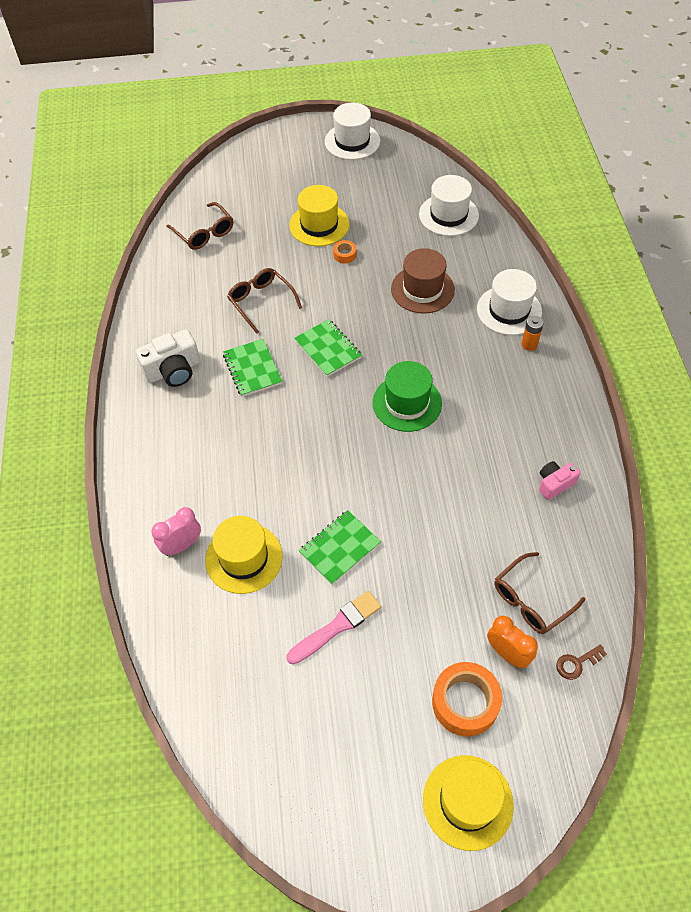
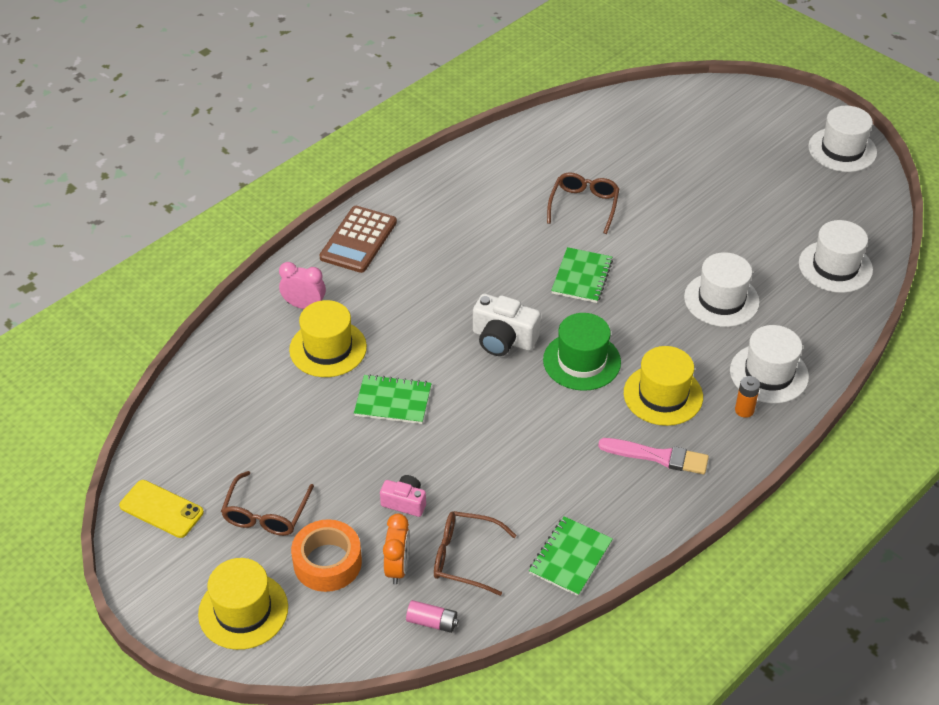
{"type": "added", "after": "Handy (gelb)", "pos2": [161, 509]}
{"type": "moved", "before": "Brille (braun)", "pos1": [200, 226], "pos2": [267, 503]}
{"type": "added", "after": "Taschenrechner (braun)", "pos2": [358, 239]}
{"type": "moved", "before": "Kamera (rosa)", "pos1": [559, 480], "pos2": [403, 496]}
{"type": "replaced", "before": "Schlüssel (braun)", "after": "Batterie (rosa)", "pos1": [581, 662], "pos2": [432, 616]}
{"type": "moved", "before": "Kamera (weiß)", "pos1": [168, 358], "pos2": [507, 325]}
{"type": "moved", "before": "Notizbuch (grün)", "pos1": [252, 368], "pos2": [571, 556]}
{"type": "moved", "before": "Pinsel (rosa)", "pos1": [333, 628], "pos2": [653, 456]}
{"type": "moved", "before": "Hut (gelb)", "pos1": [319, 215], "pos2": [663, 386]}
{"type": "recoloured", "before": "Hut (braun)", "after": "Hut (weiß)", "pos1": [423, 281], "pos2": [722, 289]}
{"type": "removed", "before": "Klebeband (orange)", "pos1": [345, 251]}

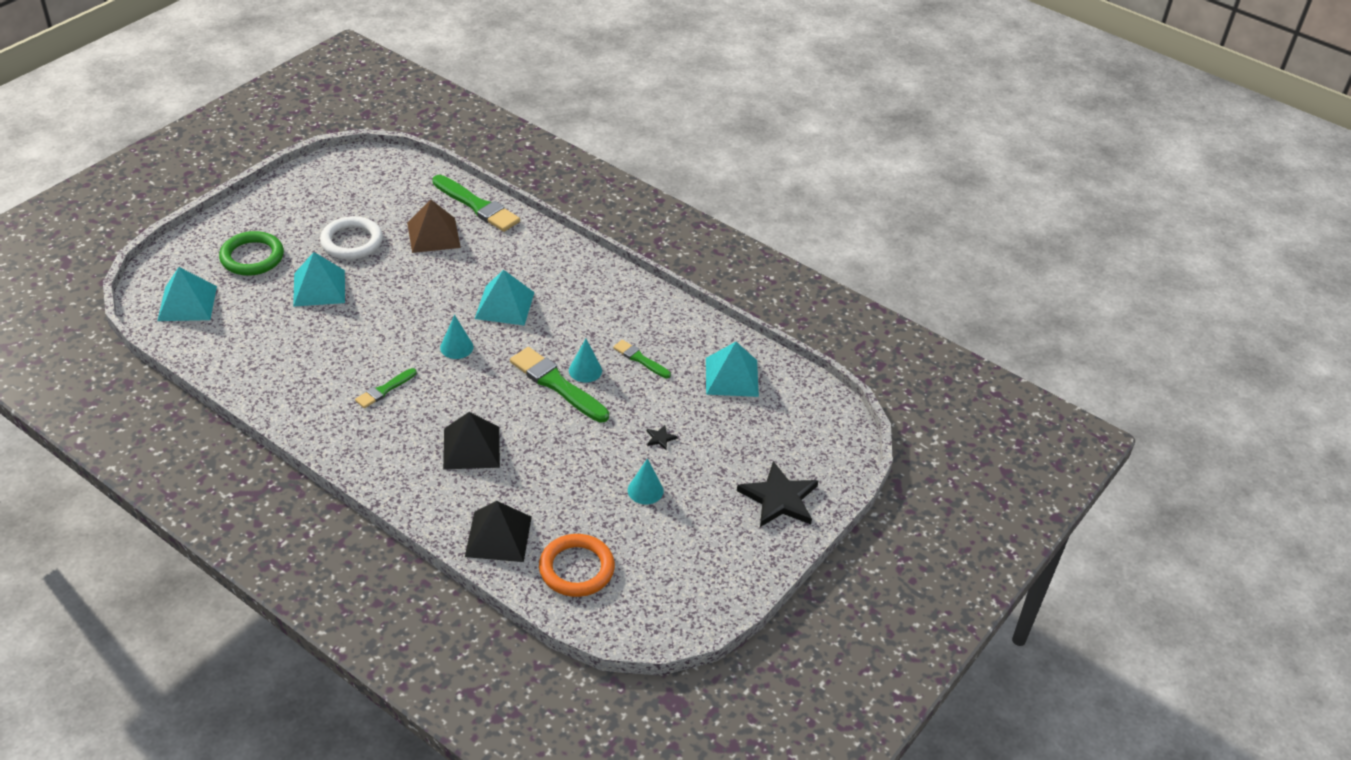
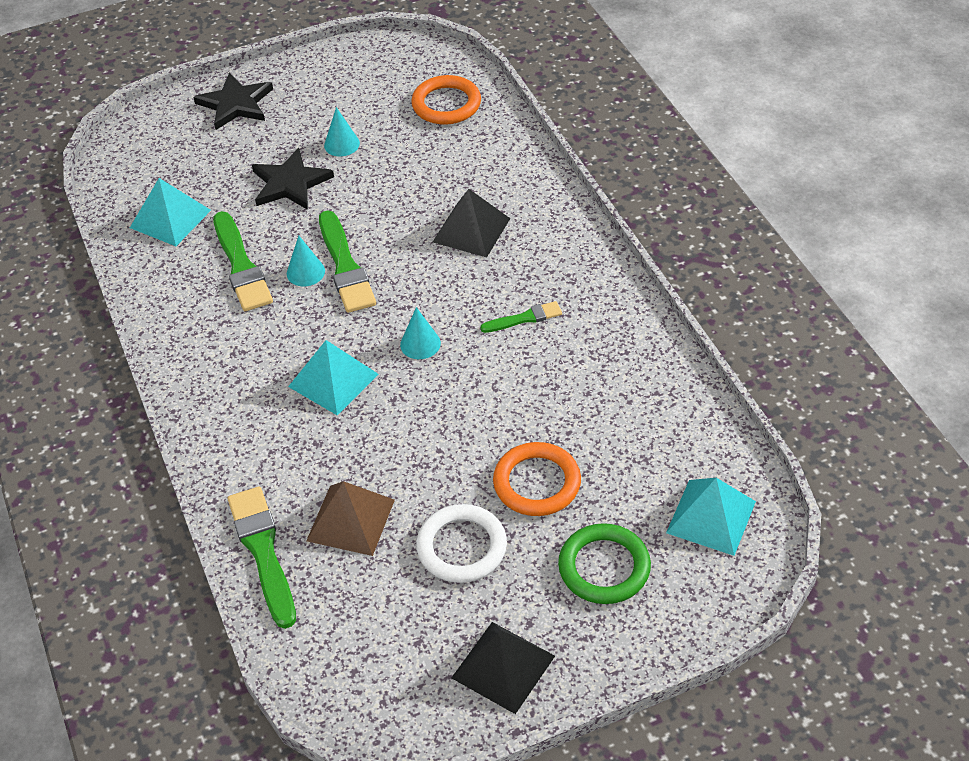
{"type": "resized", "before": "Pinsel (grün)", "pos1": [642, 359], "pos2": [243, 261], "scale": 1.8}
{"type": "resized", "before": "Stern (schwarz)", "pos1": [662, 437], "pos2": [293, 179], "scale": 2.49}
{"type": "moved", "before": "Pyramide (schwarz)", "pos1": [498, 531], "pos2": [503, 668]}
{"type": "replaced", "before": "Pyramide (türkis)", "after": "Ring (orange)", "pos1": [319, 279], "pos2": [537, 479]}

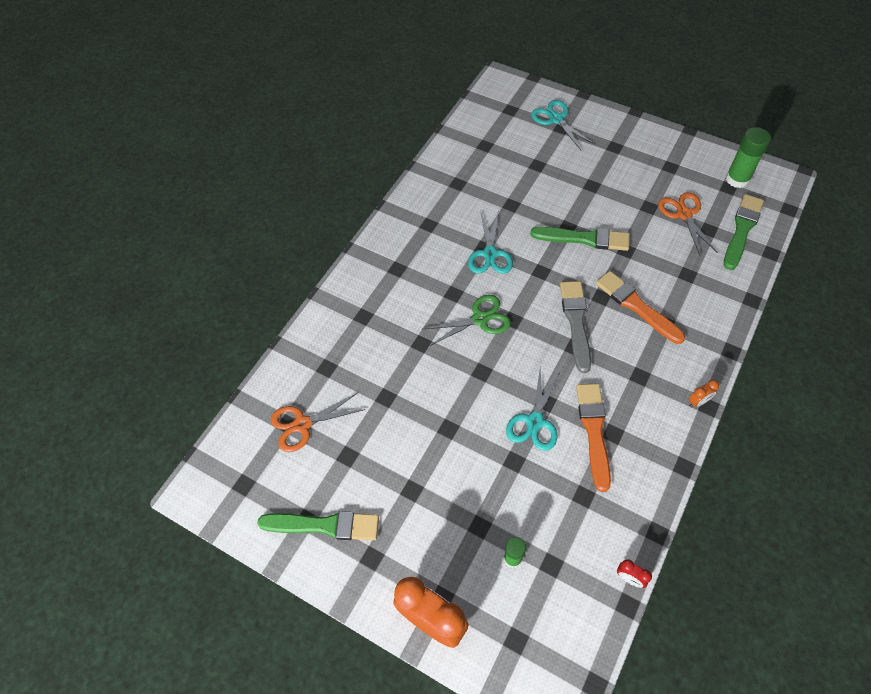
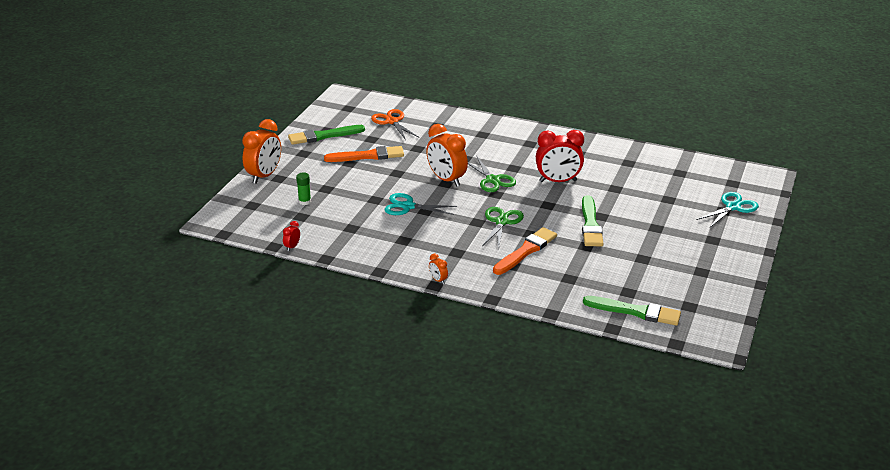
{"type": "turned", "before": "Pinsel (grün)", "pos1": [318, 525], "pos2": [326, 135], "turn": 75}
{"type": "moved", "before": "Pinsel (orange)", "pos1": [593, 437], "pos2": [364, 154]}
{"type": "added", "after": "Wecker (orange)", "pos2": [447, 155]}
{"type": "replaced", "before": "Pinsel (grau)", "after": "Schere (grün)", "pos1": [575, 327], "pos2": [503, 228]}
{"type": "replaced", "before": "Schere (türkis)", "after": "Wecker (rot)", "pos1": [490, 242], "pos2": [560, 156]}
{"type": "removed", "before": "Schere (orange)", "pos1": [688, 224]}
{"type": "removed", "before": "Klebestift (grün)", "pos1": [748, 157]}

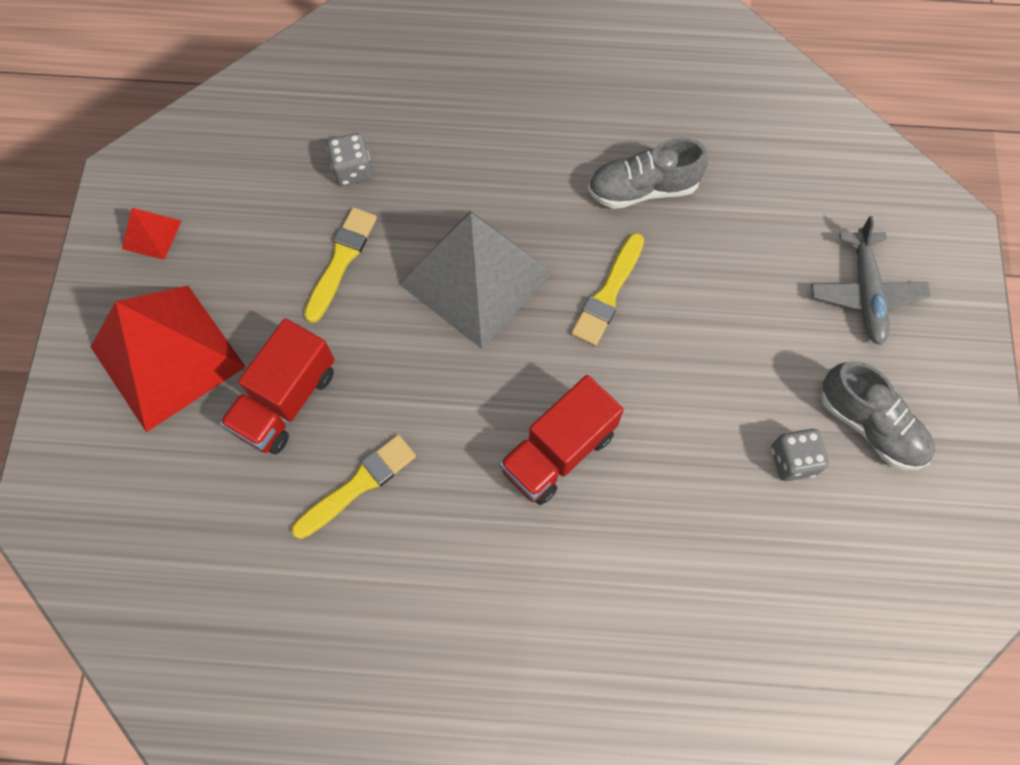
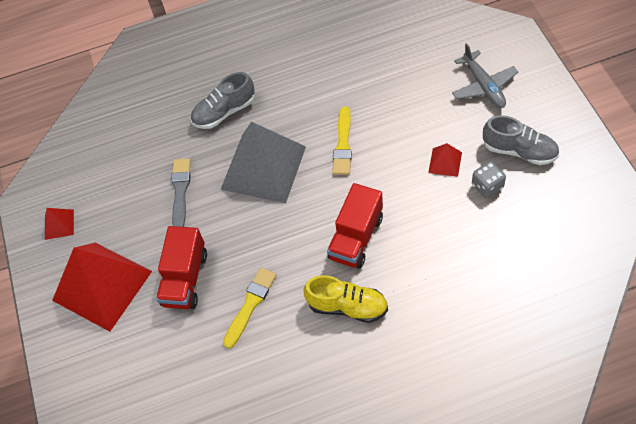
{"type": "recoloured", "before": "Pinsel (gelb)", "after": "Pinsel (grau)", "pos1": [340, 265], "pos2": [181, 192]}
{"type": "moved", "before": "Schuh (grau)", "pos1": [648, 173], "pos2": [223, 100]}
{"type": "added", "after": "Schuh (gelb)", "pos2": [346, 299]}
{"type": "added", "after": "Pyramide (rot)", "pos2": [445, 160]}
{"type": "removed", "before": "Spielwürfel (grau)", "pos1": [350, 159]}

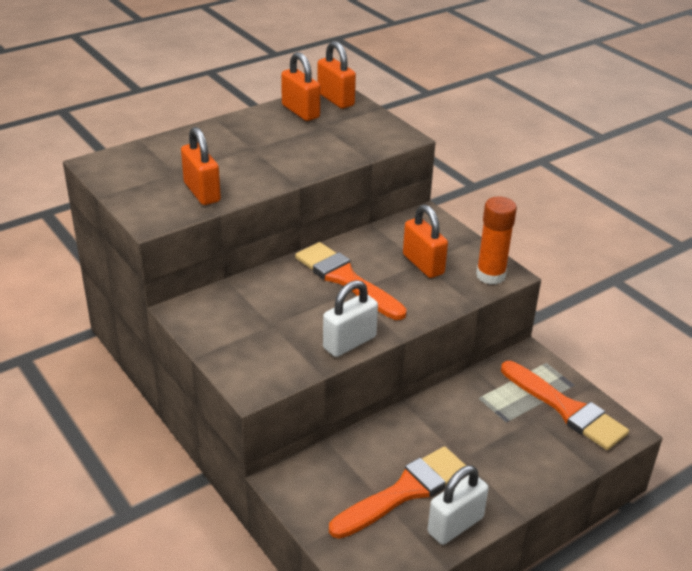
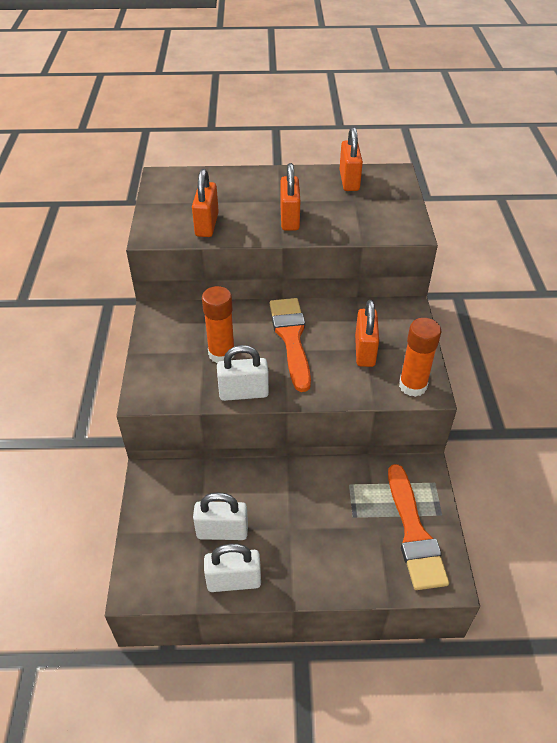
{"type": "replaced", "before": "Pinsel (orange)", "after": "Vorhängeschloss (weiß)", "pos1": [397, 492], "pos2": [220, 516]}
{"type": "added", "after": "Klebestift (orange)", "pos2": [218, 324]}
{"type": "moved", "before": "Vorhängeschloss (orange)", "pos1": [336, 75], "pos2": [290, 197]}

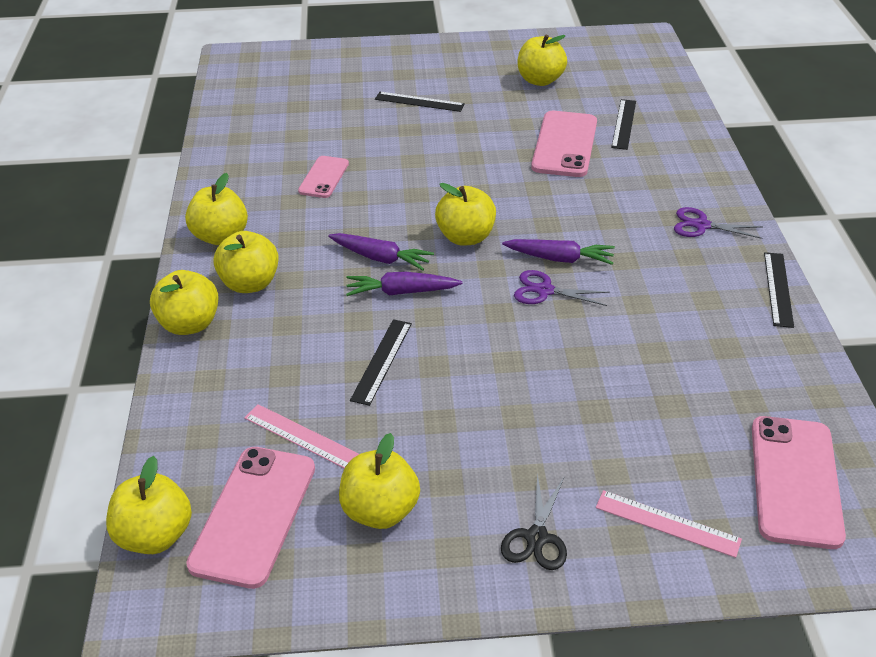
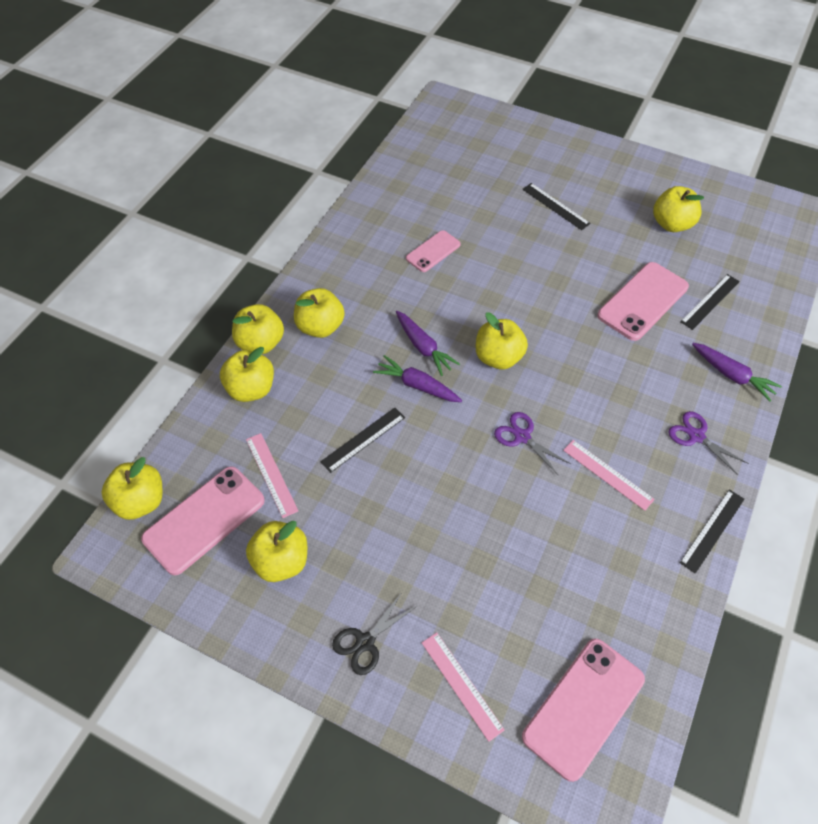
{"type": "moved", "before": "Apfel (gelb)", "pos1": [216, 209], "pos2": [247, 374]}
{"type": "added", "after": "Lineal (rosa)", "pos2": [609, 475]}
{"type": "moved", "before": "Karotte (lila)", "pos1": [558, 252], "pos2": [737, 372]}

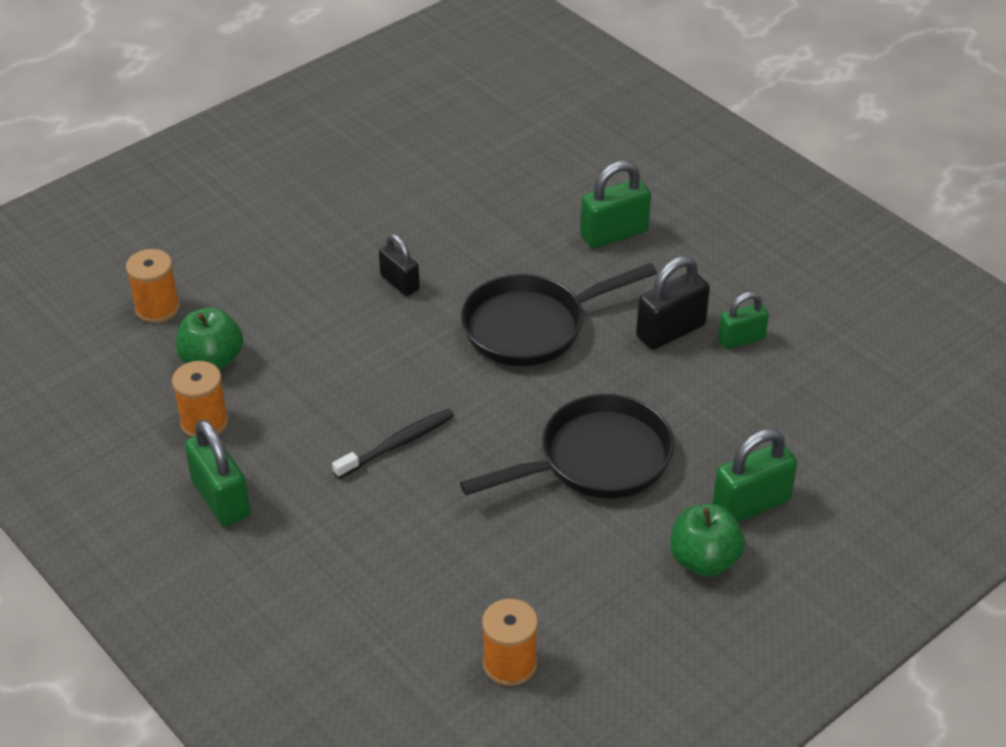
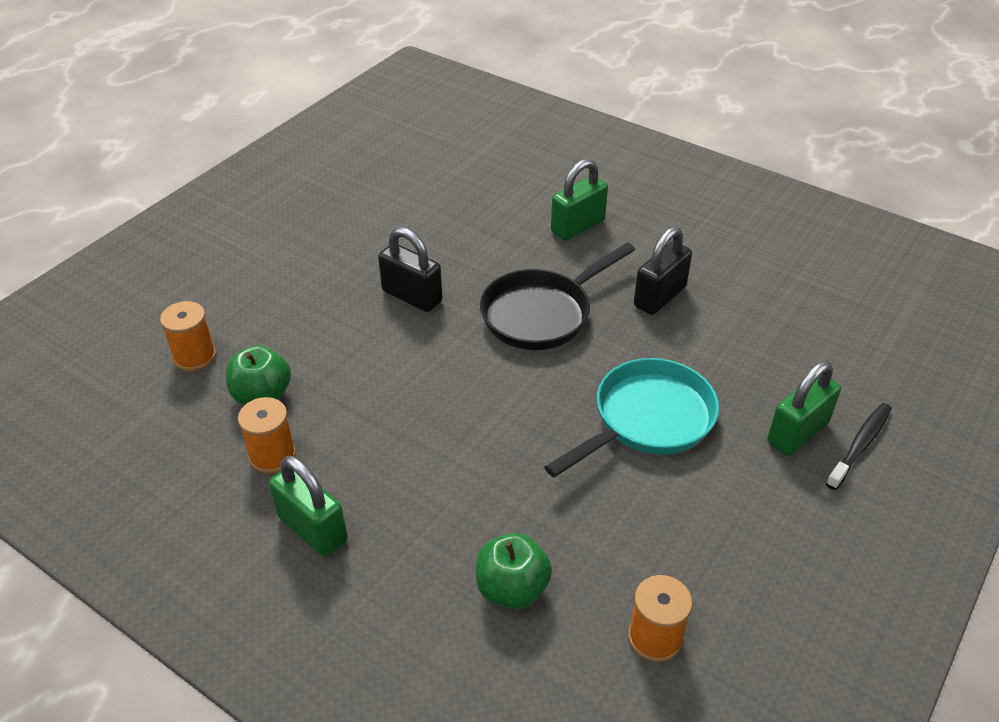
{"type": "resized", "before": "Vorhängeschloss (schwarz)", "pos1": [399, 265], "pos2": [410, 269], "scale": 1.53}
{"type": "moved", "before": "Apfel (grün)", "pos1": [707, 540], "pos2": [514, 571]}
{"type": "recoloured", "before": "Pfanne (schwarz)", "after": "Pfanne (türkis)", "pos1": [567, 446], "pos2": [631, 418]}
{"type": "moved", "before": "Zahnbürste (schwarz)", "pos1": [393, 444], "pos2": [859, 446]}
{"type": "removed", "before": "Vorhängeschloss (grün)", "pos1": [743, 320]}

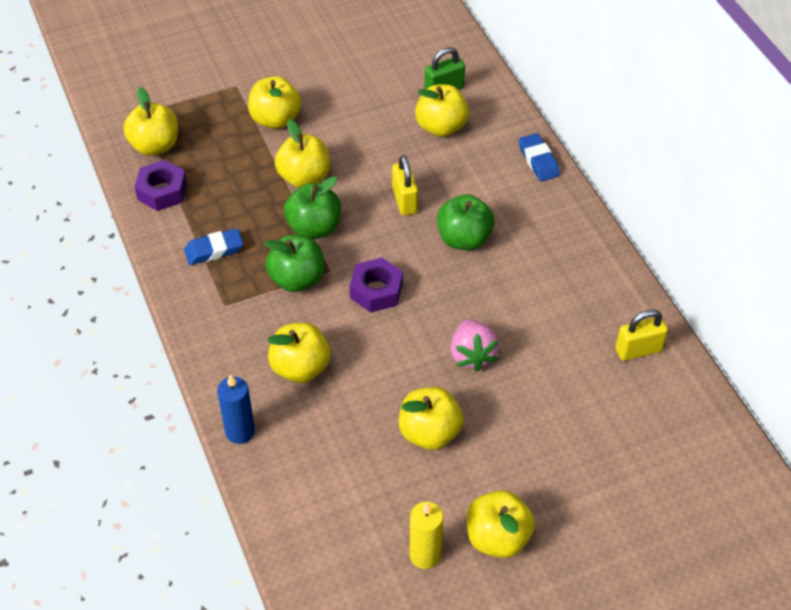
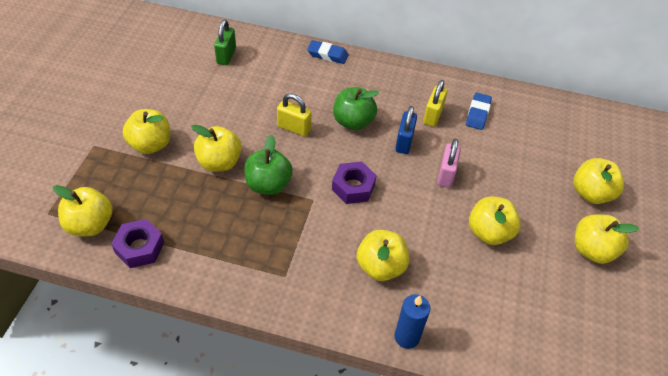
{"type": "added", "after": "Vorhängeschloss (blau)", "pos2": [406, 130]}
{"type": "moved", "before": "Vorhängeschloss (gelb)", "pos1": [642, 335], "pos2": [435, 103]}
{"type": "replaced", "before": "Erdbeere (rosa)", "after": "Vorhängeschloss (rosa)", "pos1": [475, 345], "pos2": [449, 163]}
{"type": "moved", "before": "Radiergummi (blau)", "pos1": [213, 246], "pos2": [479, 111]}
{"type": "moved", "before": "Apfel (gelb)", "pos1": [442, 110], "pos2": [599, 181]}
{"type": "removed", "before": "Apfel (grün)", "pos1": [294, 263]}
{"type": "removed", "before": "Kerze (gelb)", "pos1": [426, 535]}

